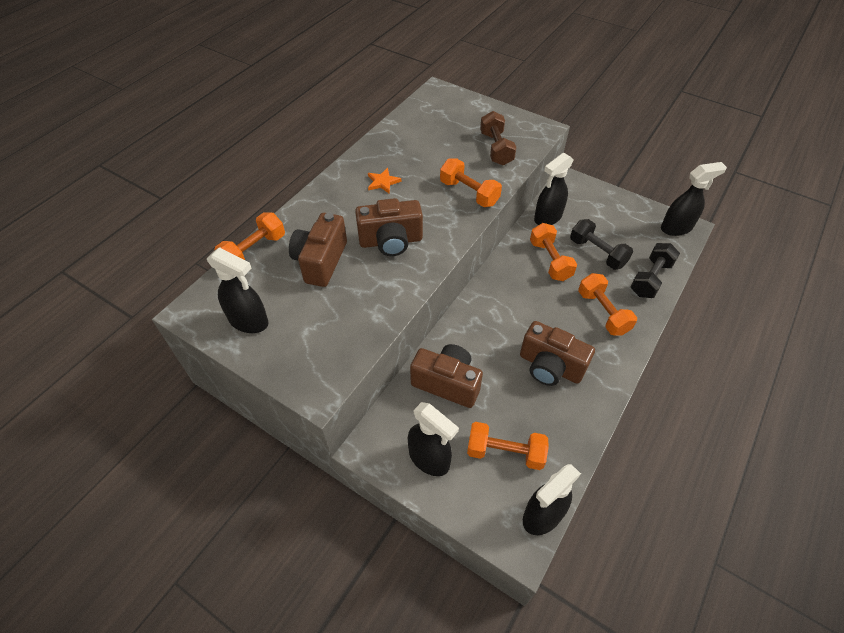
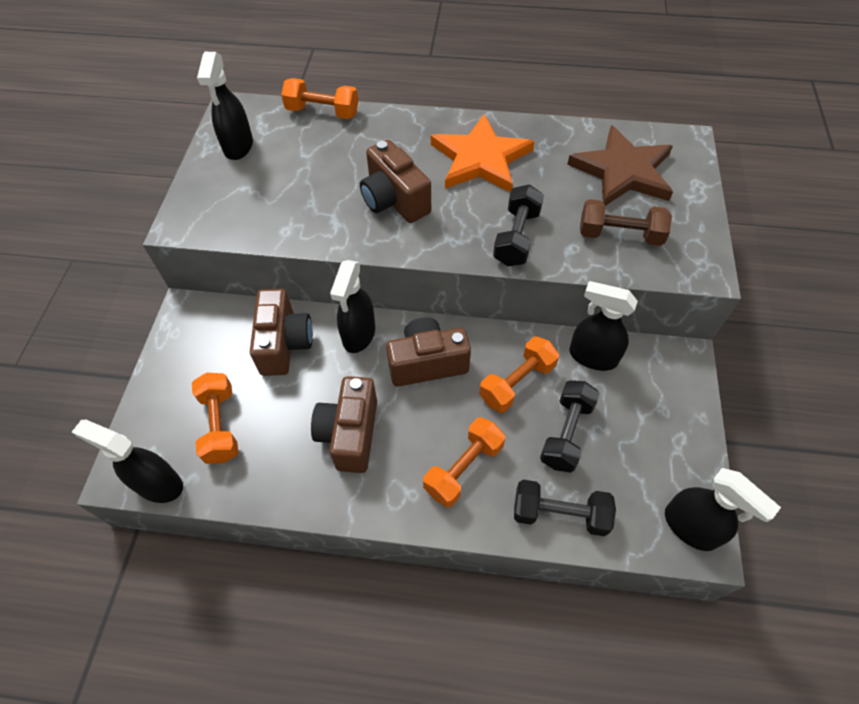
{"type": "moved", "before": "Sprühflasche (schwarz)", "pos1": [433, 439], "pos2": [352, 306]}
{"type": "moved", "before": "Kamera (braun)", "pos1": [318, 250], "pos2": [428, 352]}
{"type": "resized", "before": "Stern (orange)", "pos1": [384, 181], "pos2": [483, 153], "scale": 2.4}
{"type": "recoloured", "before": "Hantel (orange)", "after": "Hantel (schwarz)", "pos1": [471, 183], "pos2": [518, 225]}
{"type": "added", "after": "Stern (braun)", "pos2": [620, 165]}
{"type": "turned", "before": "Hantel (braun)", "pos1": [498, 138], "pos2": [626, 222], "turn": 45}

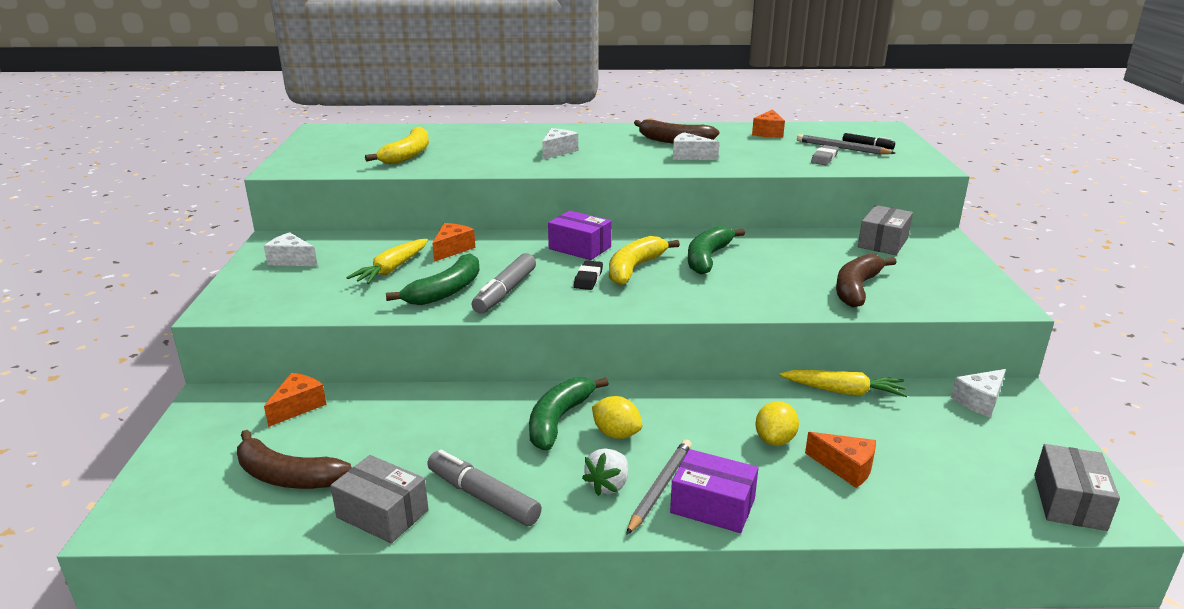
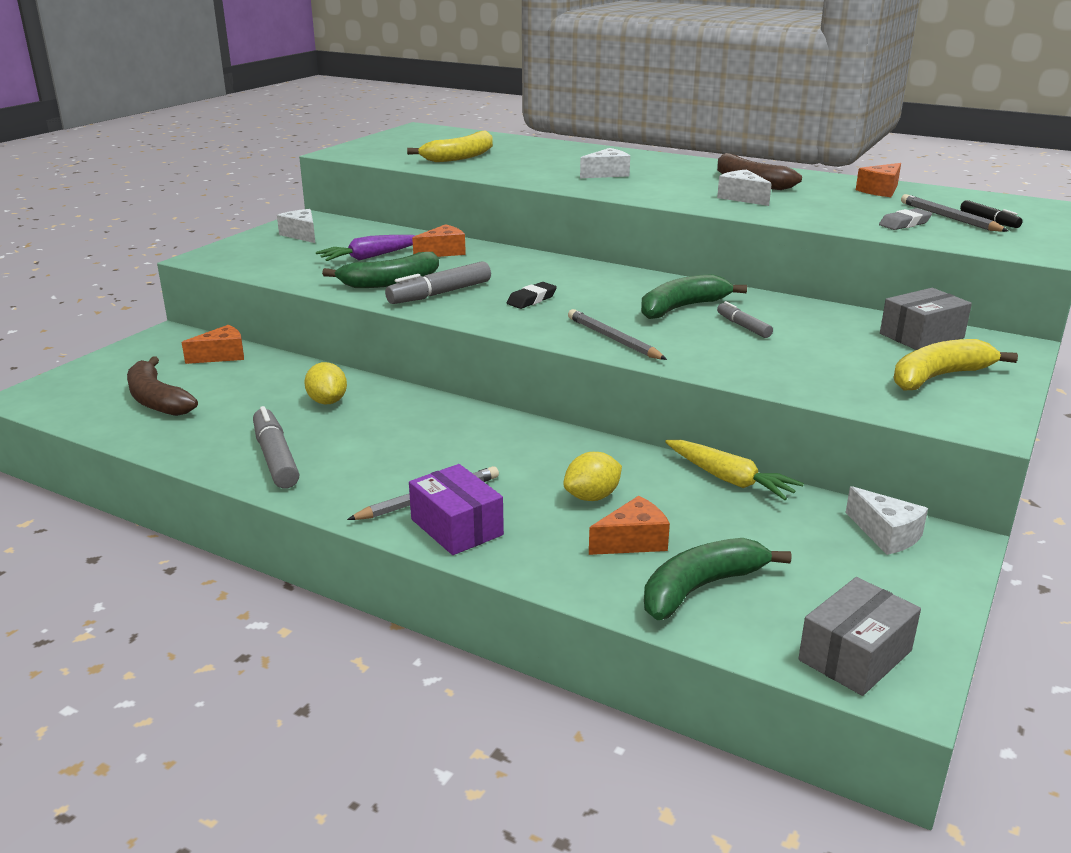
{"type": "moved", "before": "Zitrone (gelb)", "pos1": [617, 417], "pos2": [325, 383]}
{"type": "recoloured", "before": "Karotte (gelb)", "after": "Karotte (lila)", "pos1": [387, 261], "pos2": [366, 248]}
{"type": "added", "after": "Bleistift (grau)", "pos2": [617, 334]}
{"type": "turned", "before": "Käse (orange)", "pos1": [840, 460], "pos2": [629, 525], "turn": -90}
{"type": "moved", "before": "Banane (grün)", "pos1": [569, 413], "pos2": [718, 579]}
{"type": "added", "after": "Filzstift (grau)", "pos2": [745, 319]}
{"type": "turned", "before": "Käse (weiß)", "pos1": [978, 393], "pos2": [887, 520], "turn": -120}
{"type": "moved", "before": "Banane (gelb)", "pos1": [644, 260], "pos2": [956, 365]}
{"type": "removed", "before": "Schachtel (grau)", "pos1": [379, 499]}
{"type": "removed", "before": "Schachtel (lila)", "pos1": [580, 235]}
{"type": "removed", "before": "Erdbeere (weiß)", "pos1": [605, 472]}
{"type": "removed", "before": "Banane (braun)", "pos1": [866, 280]}

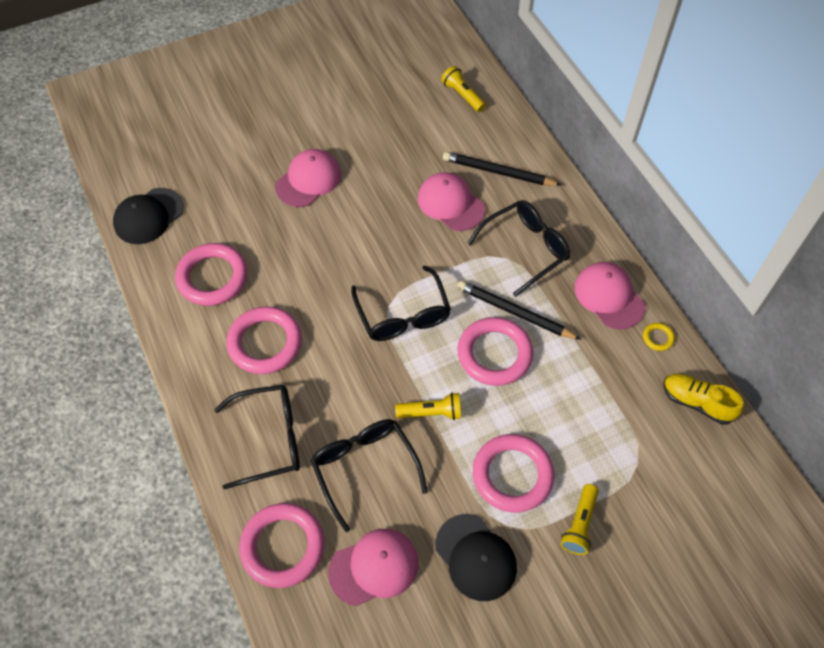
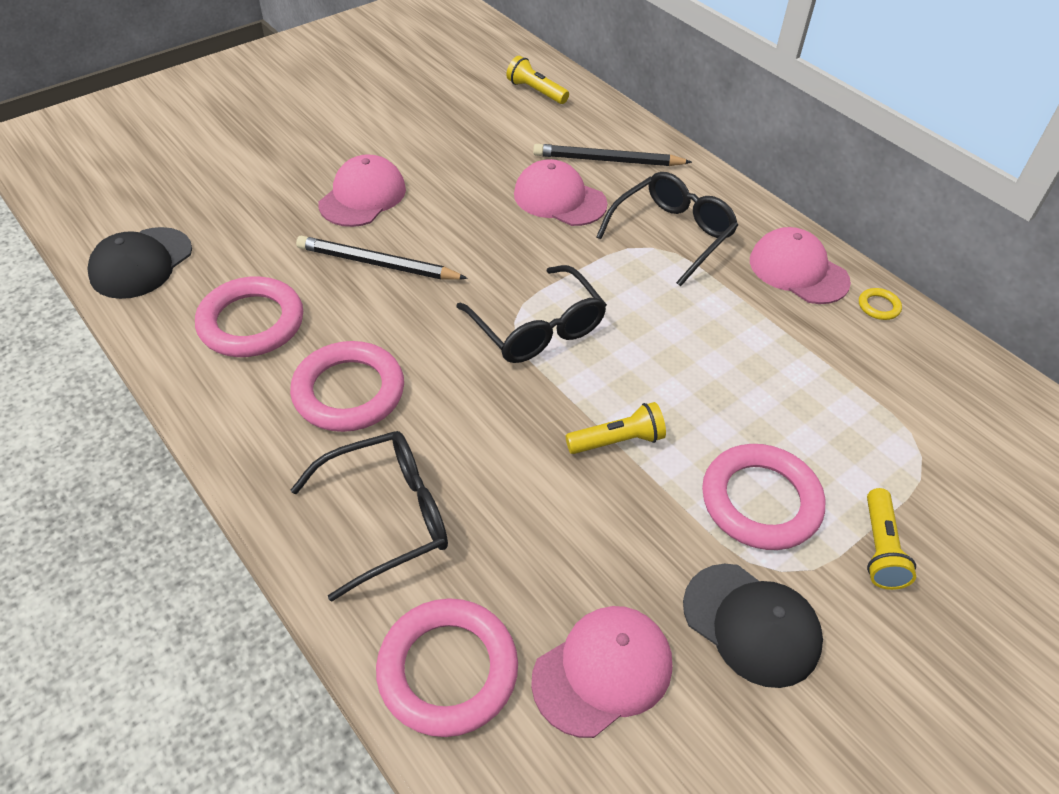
{"type": "moved", "before": "Bleistift (schwarz)", "pos1": [519, 310], "pos2": [382, 258]}
{"type": "removed", "before": "Brille (schwarz)", "pos1": [369, 475]}
{"type": "removed", "before": "Ring (rosa)", "pos1": [495, 351]}
{"type": "removed", "before": "Schuh (gelb)", "pos1": [703, 399]}

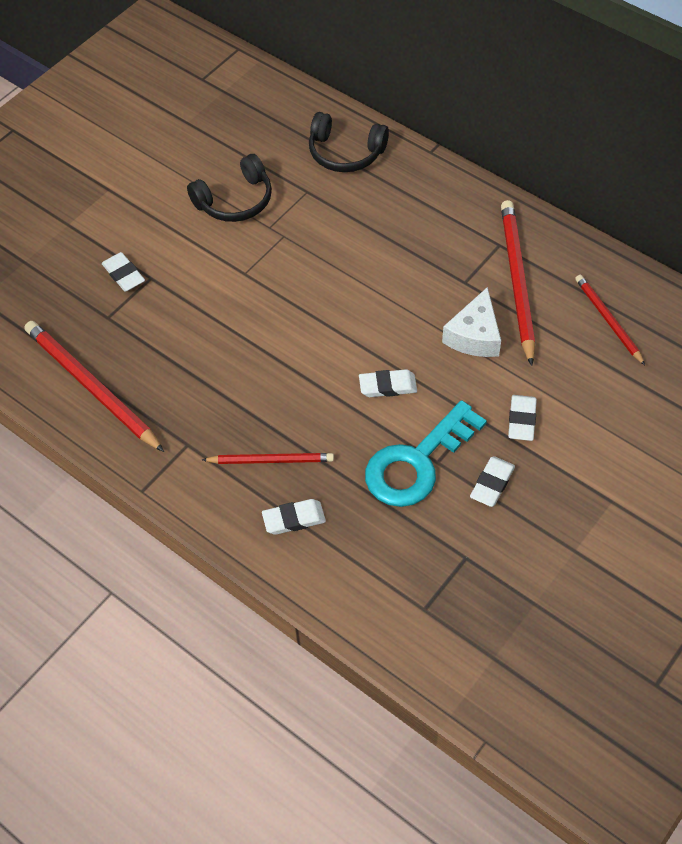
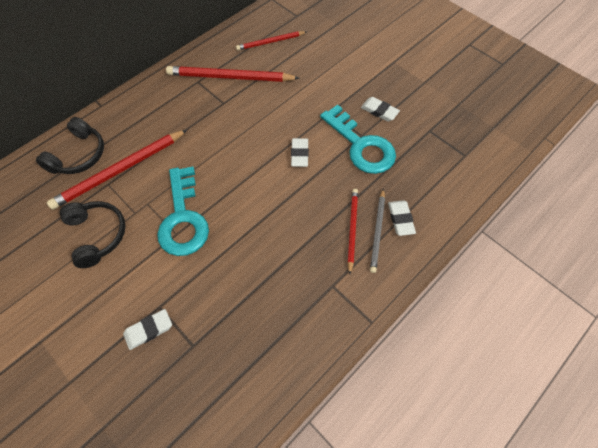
{"type": "moved", "before": "Bleistift (rot)", "pos1": [94, 386], "pos2": [117, 170]}
{"type": "added", "after": "Schlüssel (türkis)", "pos2": [183, 211]}
{"type": "added", "after": "Bleistift (grau)", "pos2": [377, 230]}
{"type": "removed", "before": "Käse (weiß)", "pos1": [471, 322]}
{"type": "removed", "before": "Radiergummi (weiß)", "pos1": [522, 418]}

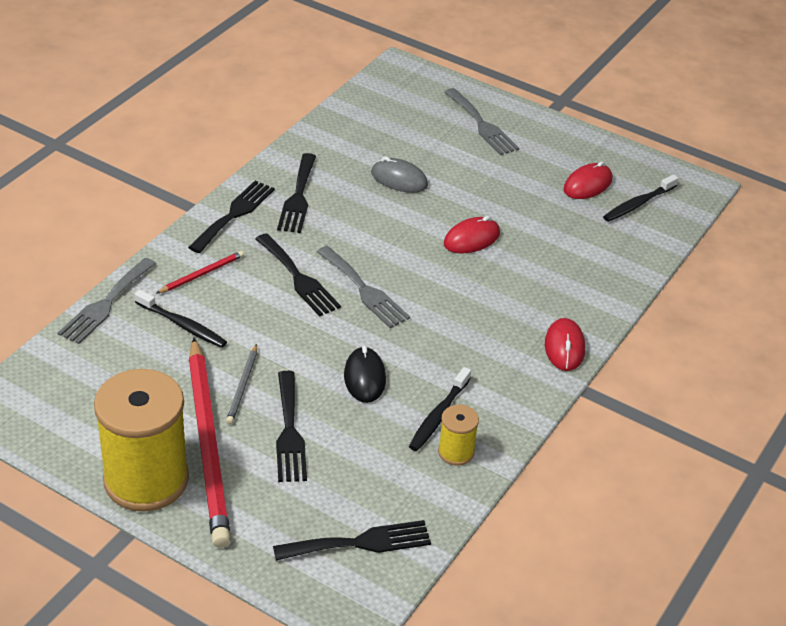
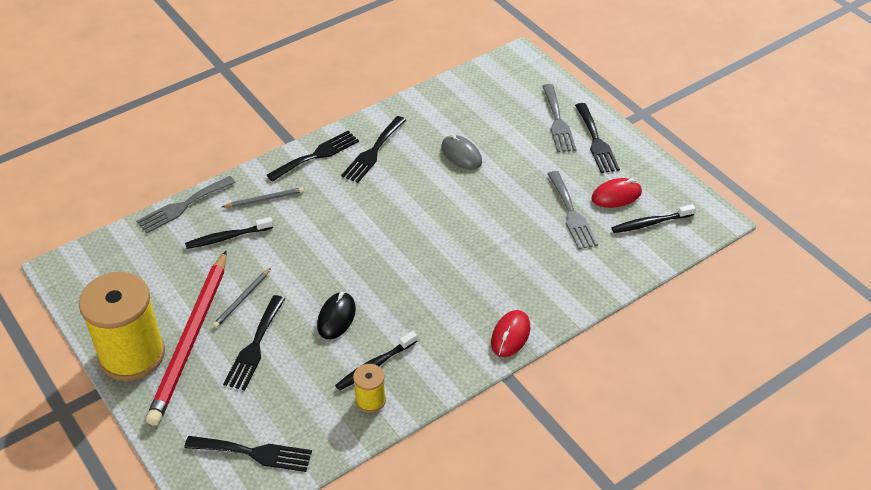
{"type": "turned", "before": "Zahnbürste (schwarz)", "pos1": [180, 319], "pos2": [229, 233], "turn": 105}
{"type": "recoloured", "before": "Bleistift (rot)", "after": "Bleistift (grau)", "pos1": [200, 272], "pos2": [263, 197]}
{"type": "moved", "before": "Gabel (grau)", "pos1": [363, 287], "pos2": [573, 210]}
{"type": "moved", "before": "Gabel (schwarz)", "pos1": [298, 275], "pos2": [597, 138]}
{"type": "removed", "before": "Computermaus (rot)", "pos1": [472, 235]}

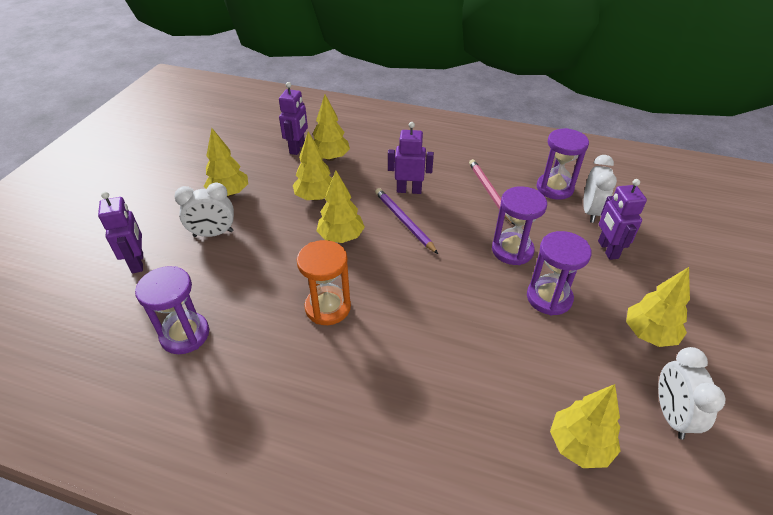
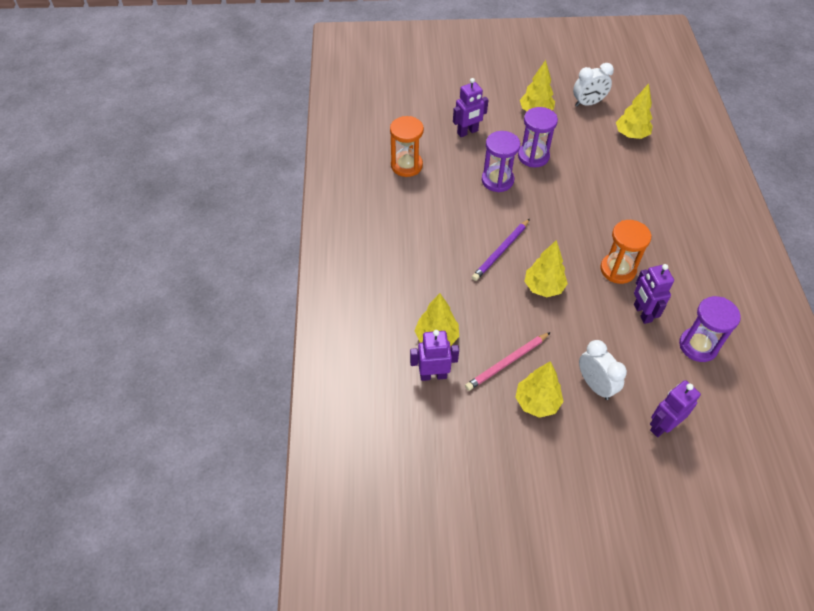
{"type": "recoloured", "before": "Sanduhr (lila)", "after": "Sanduhr (orange)", "pos1": [563, 164], "pos2": [407, 146]}
{"type": "moved", "before": "Bleistift (rosa)", "pos1": [492, 192], "pos2": [508, 361]}
{"type": "moved", "before": "Roboter (lila)", "pos1": [411, 158], "pos2": [654, 294]}
{"type": "removed", "before": "Baum (gelb)", "pos1": [312, 166]}
{"type": "removed", "before": "Wecker (weiß)", "pos1": [600, 189]}

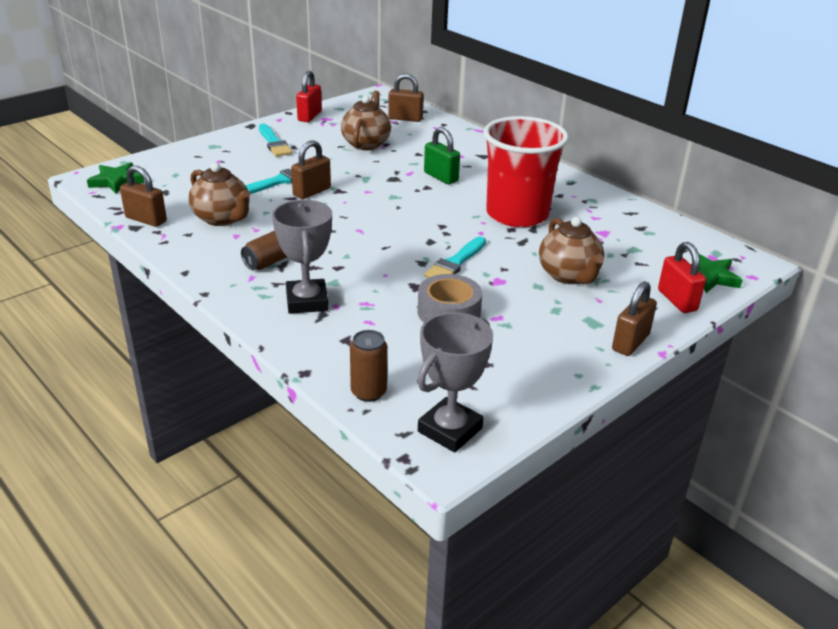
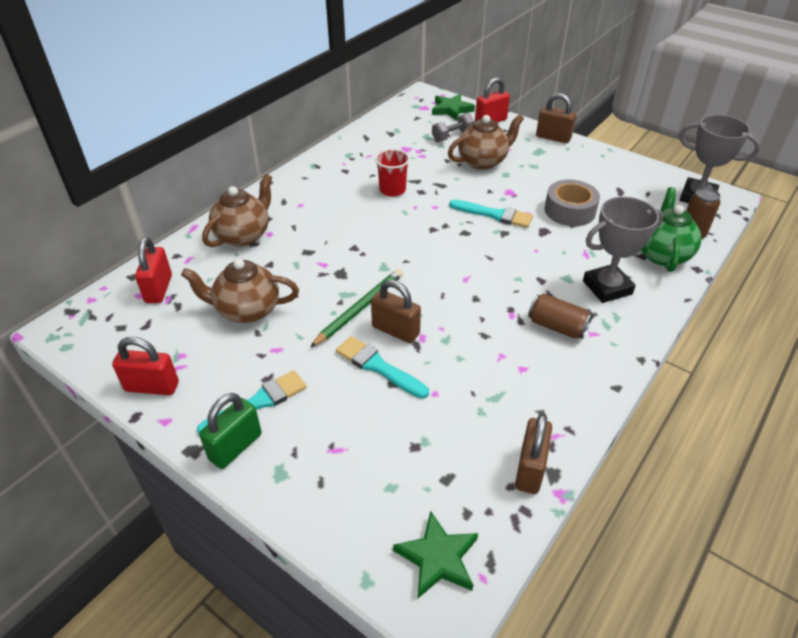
{"type": "recoloured", "before": "Vorhängeschloss (braun)", "after": "Vorhängeschloss (rot)", "pos1": [406, 98], "pos2": [153, 270]}
{"type": "moved", "before": "Vorhängeschloss (grün)", "pos1": [442, 155], "pos2": [230, 431]}
{"type": "moved", "before": "Teekanne (braun)", "pos1": [219, 194], "pos2": [237, 210]}
{"type": "added", "after": "Bleistift (grün)", "pos2": [356, 308]}
{"type": "resized", "before": "Becher (rot)", "pos1": [526, 171], "pos2": [392, 173], "scale": 0.46}
{"type": "added", "after": "Hantel (grau)", "pos2": [453, 127]}
{"type": "added", "after": "Teekanne (grün)", "pos2": [671, 229]}

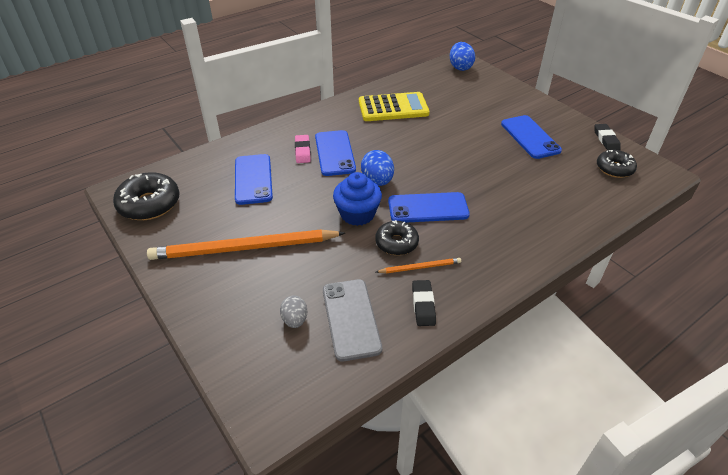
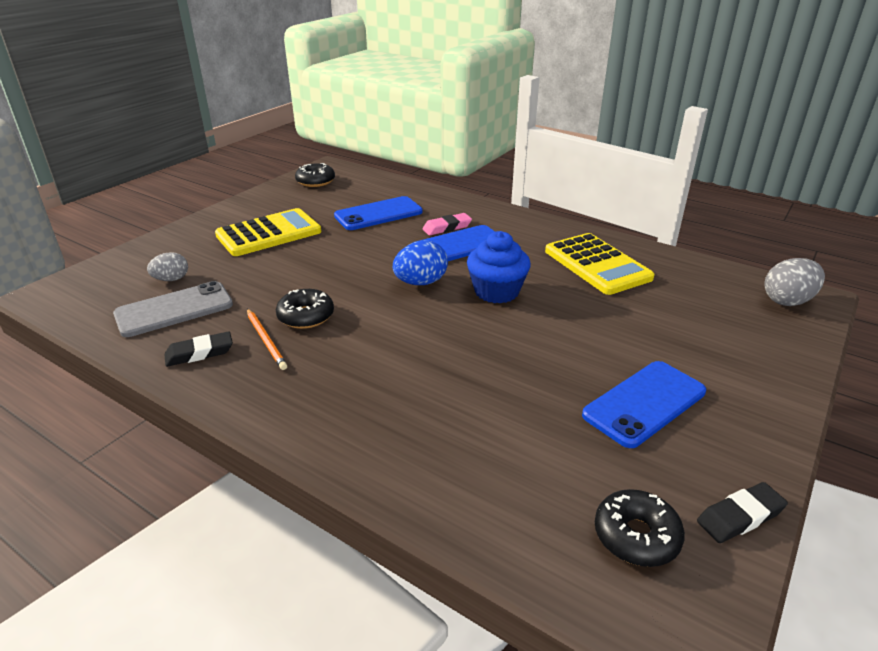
{"type": "replaced", "before": "Bleistift (orange)", "after": "Taschenrechner (gelb)", "pos1": [246, 245], "pos2": [268, 232]}
{"type": "resized", "before": "Donut (schwarz)", "pos1": [146, 196], "pos2": [315, 175], "scale": 0.65}
{"type": "moved", "before": "Muffin (blau)", "pos1": [357, 199], "pos2": [499, 267]}
{"type": "recoloured", "before": "Ei (blau)", "after": "Ei (grau)", "pos1": [462, 56], "pos2": [795, 282]}
{"type": "removed", "before": "Handy (blau)", "pos1": [429, 207]}

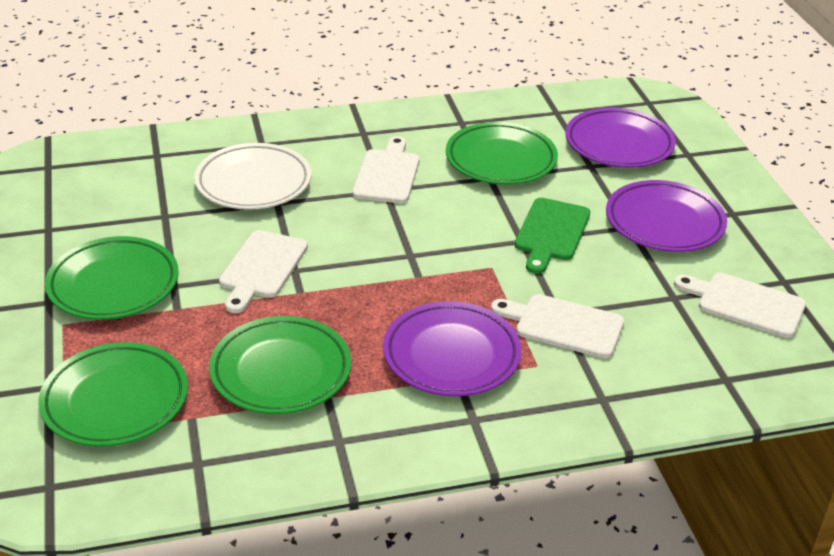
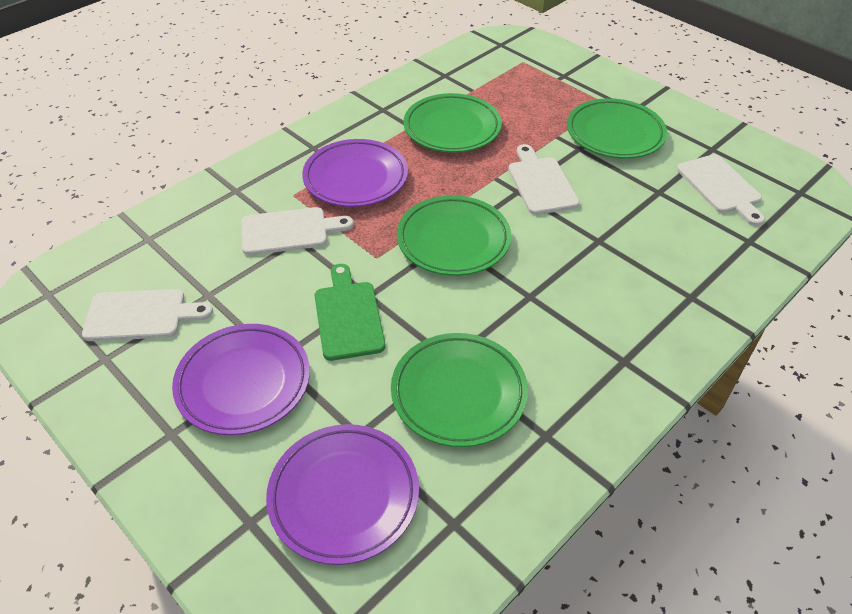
{"type": "moved", "before": "Teller (grün)", "pos1": [113, 394], "pos2": [454, 235]}
{"type": "moved", "before": "Schneidebrett (weiß)", "pos1": [386, 169], "pos2": [721, 190]}
{"type": "removed", "before": "Teller (weiß)", "pos1": [252, 176]}

